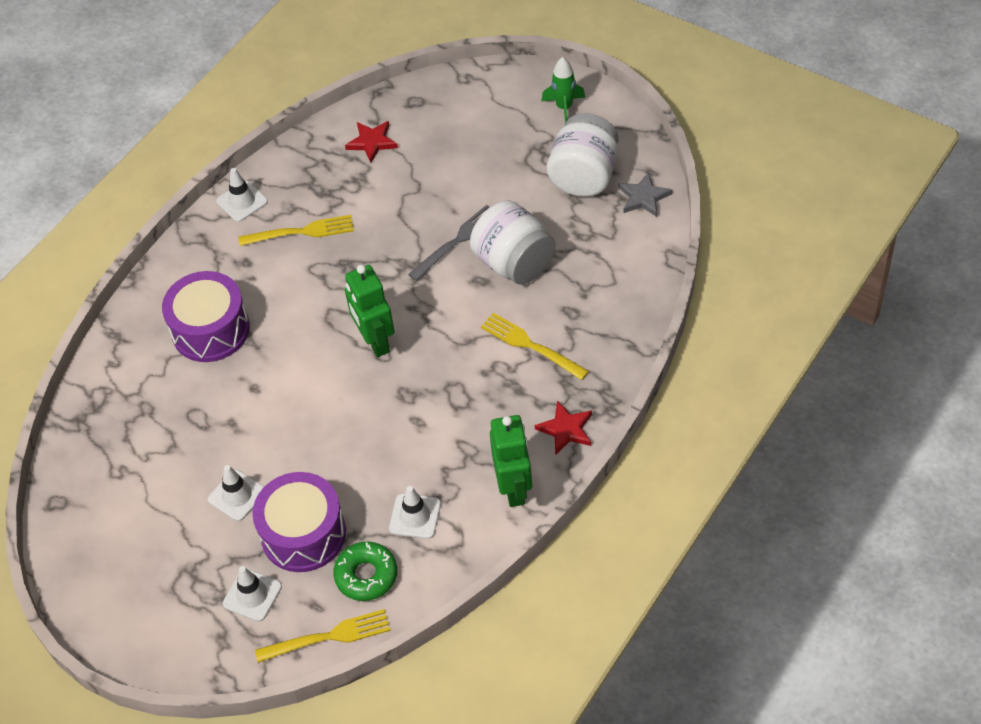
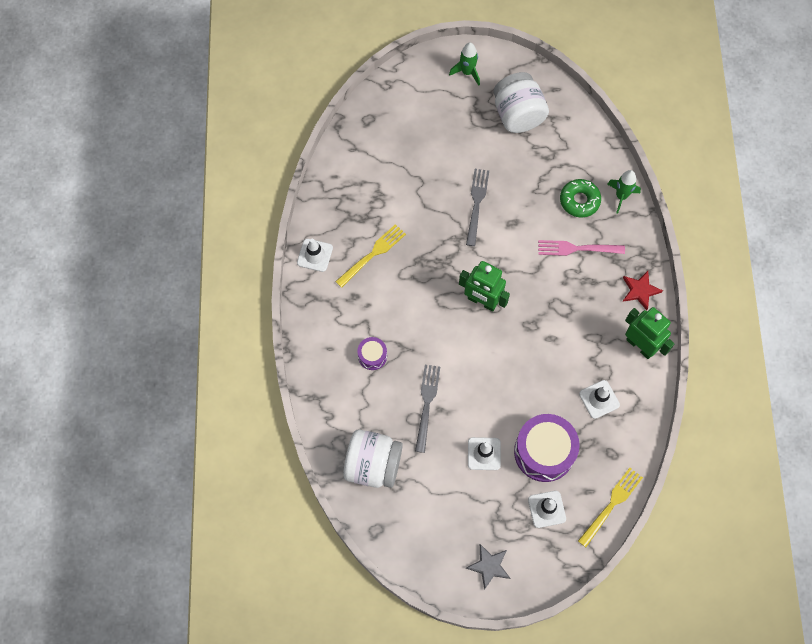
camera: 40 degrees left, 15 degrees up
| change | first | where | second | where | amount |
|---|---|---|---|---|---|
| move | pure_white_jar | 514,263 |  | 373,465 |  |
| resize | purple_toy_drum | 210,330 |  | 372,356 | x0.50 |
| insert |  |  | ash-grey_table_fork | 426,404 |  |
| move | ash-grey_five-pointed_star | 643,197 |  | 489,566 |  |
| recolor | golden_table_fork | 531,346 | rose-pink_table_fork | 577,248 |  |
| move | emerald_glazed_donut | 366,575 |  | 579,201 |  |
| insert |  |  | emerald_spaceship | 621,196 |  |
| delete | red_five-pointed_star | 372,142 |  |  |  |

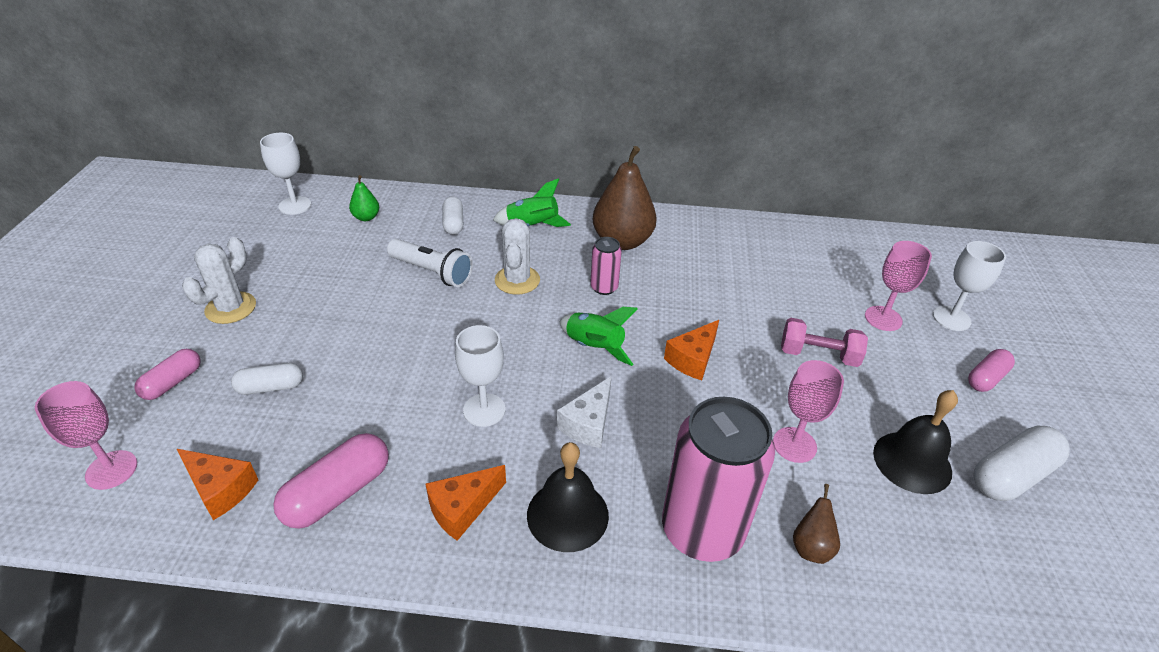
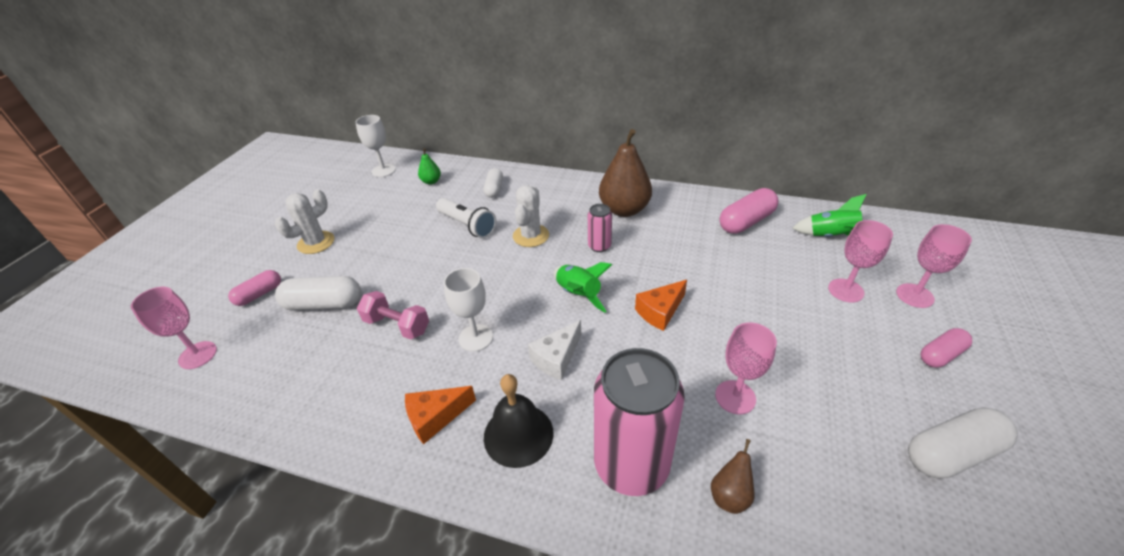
camera: 15 degrees right, 0 degrees up
| change | first | where | second | where | amount |
|---|---|---|---|---|---|
| resize | pure_white_capsule | 270,387 |  | 324,304 | x1.59 |
| move | rose-pink_dumbbell | 818,355 |  | 397,325 |  |
| move | rose-pink_capsule | 338,493 |  | 746,222 |  |
| move | emerald_spaceship | 532,226 |  | 830,236 |  |
| recolor | pure_white_wine_glass | 951,318 | rose-pink_wine_glass | 914,295 |  |
| delete | bright_orange_cheese | 220,489 |  |  |  |
| delete | jet-black_hand_bell | 912,462 |  |  |  |

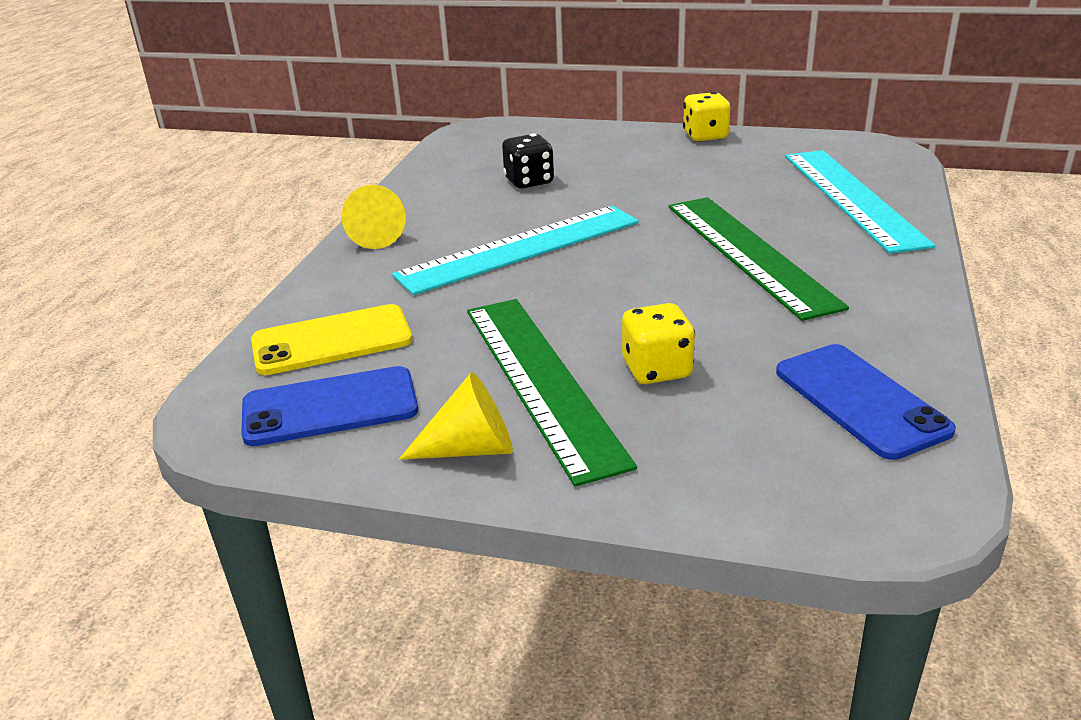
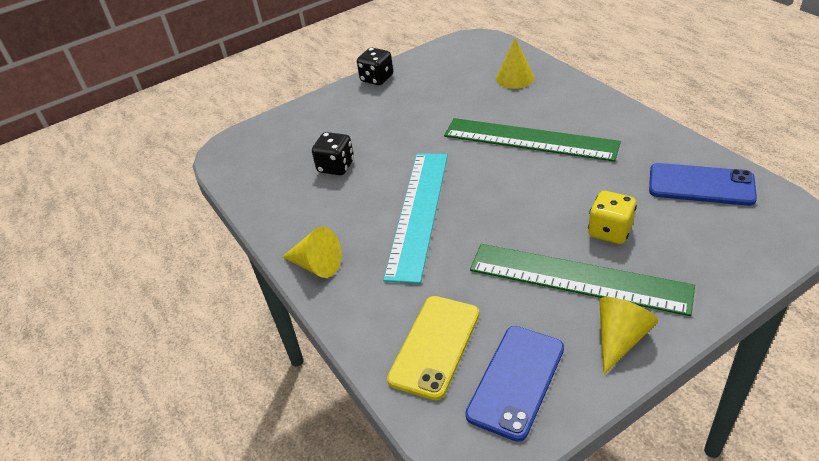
camera: 45 degrees left, 10 degrees up
| change | first | where | second | where | amount |
|---|---|---|---|---|---|
| recolor | golden_dice | 705,136 | jet-black_dice | 377,79 |  |
| replace | turquoise_measuring_stick | 852,198 | golden_cone_shape | 515,78 |  |

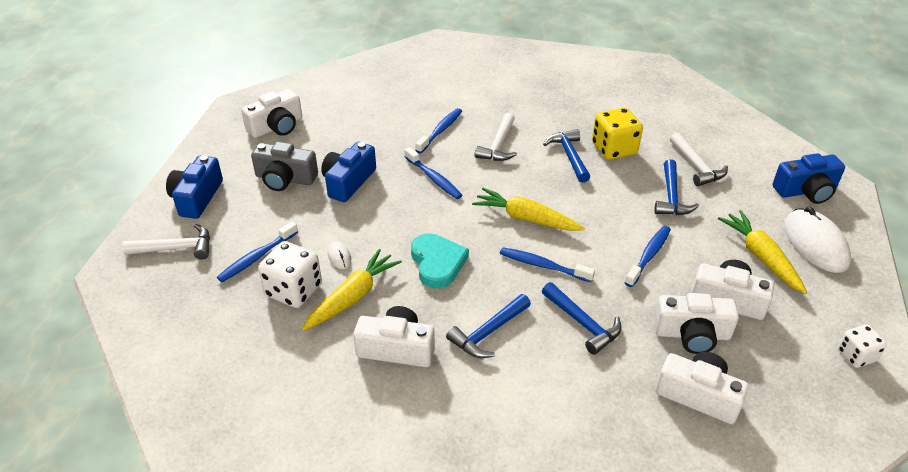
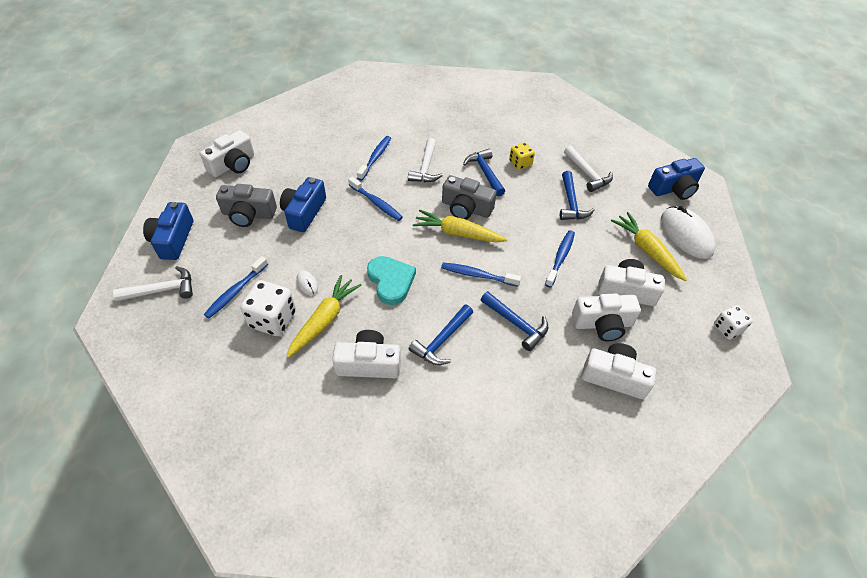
camera: 10 degrees left, 10 degrees up
| change | first | where | second | where | amount |
|---|---|---|---|---|---|
| insert |  |  | ash-grey_photo_camera | 466,208 |  |
| resize | golden_dice | 614,149 |  | 520,163 | x0.61 |

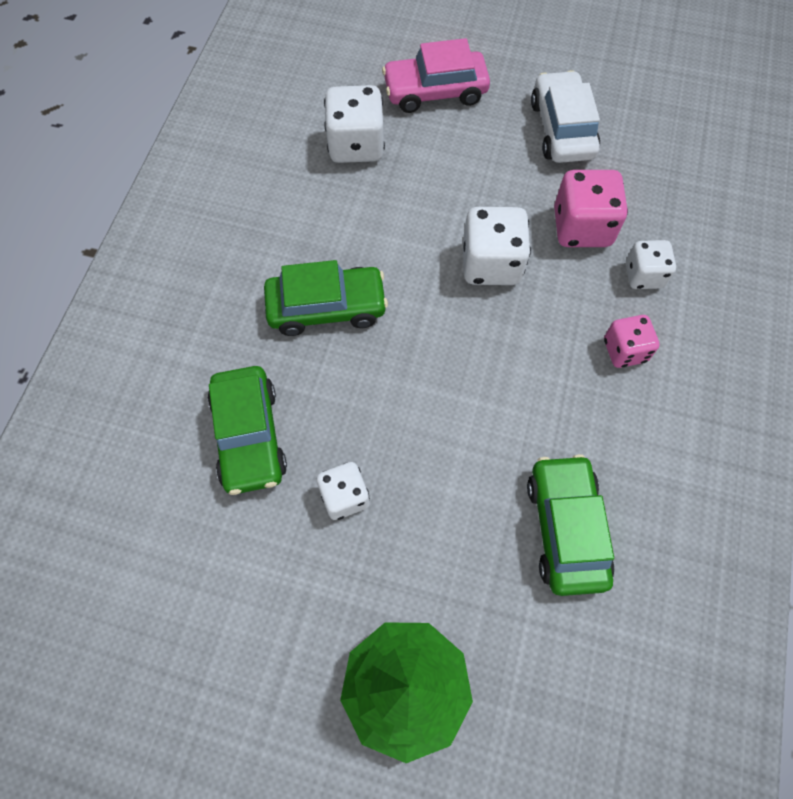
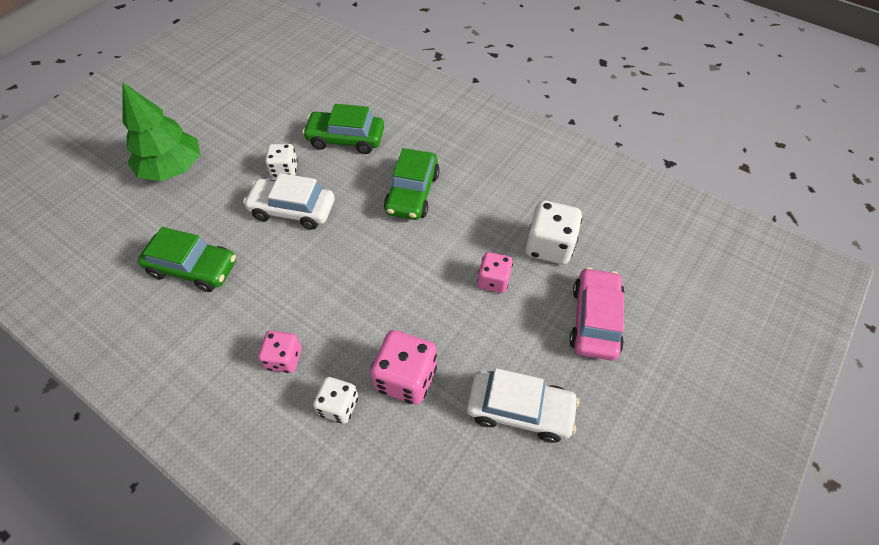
camera: 110 degrees right, 10 degrees down
| change | first | where | second | where | amount |
|---|---|---|---|---|---|
| insert |  |  | pure_white_toy_car | 292,210 |  |
| insert |  |  | rose-pink_dice | 493,280 |  |
| delete | pure_white_dice | 491,264 |  |  |  |

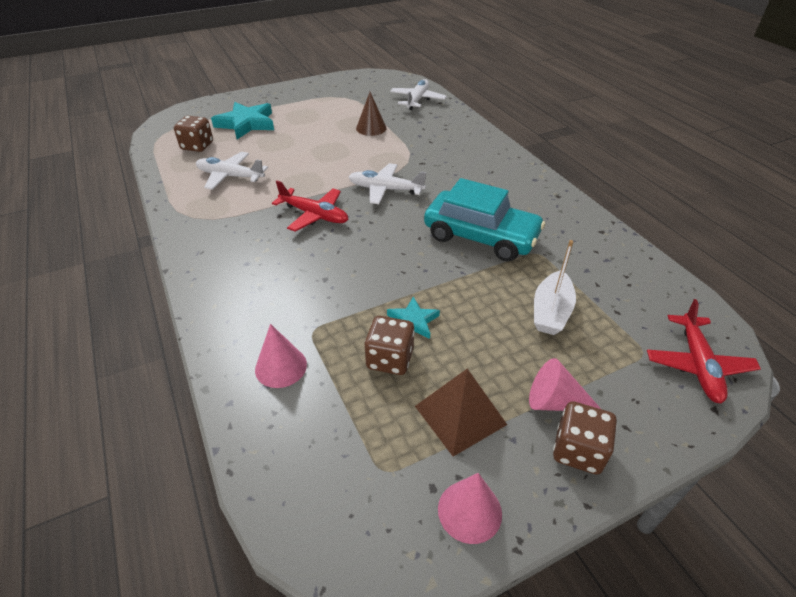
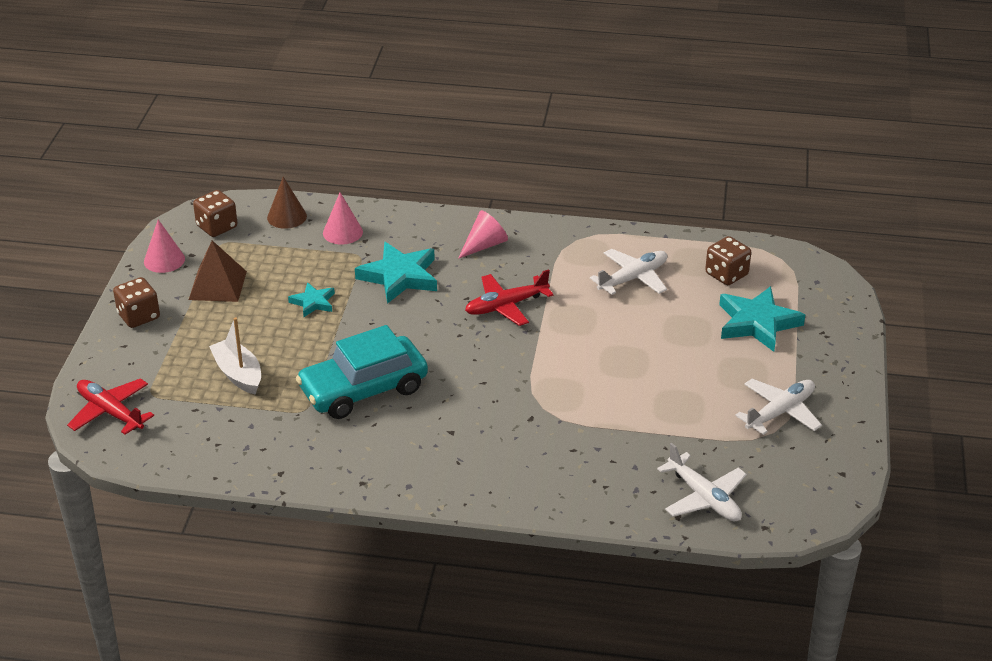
camera: 125 degrees right, 5 degrees down
| change | first | where | second | where | amount |
|---|---|---|---|---|---|
| move | russet_dice | 390,359 |  | 217,227 |  |
| move | russet_cone_shape | 371,128 |  | 287,216 |  |
| insert |  |  | turquoise_five-pointed_star | 400,276 |  |
| move | rose-pink_cone_shape | 555,402 |  | 484,245 |  |
| move | pure_white_toy_plane | 385,189 |  | 780,412 |  |

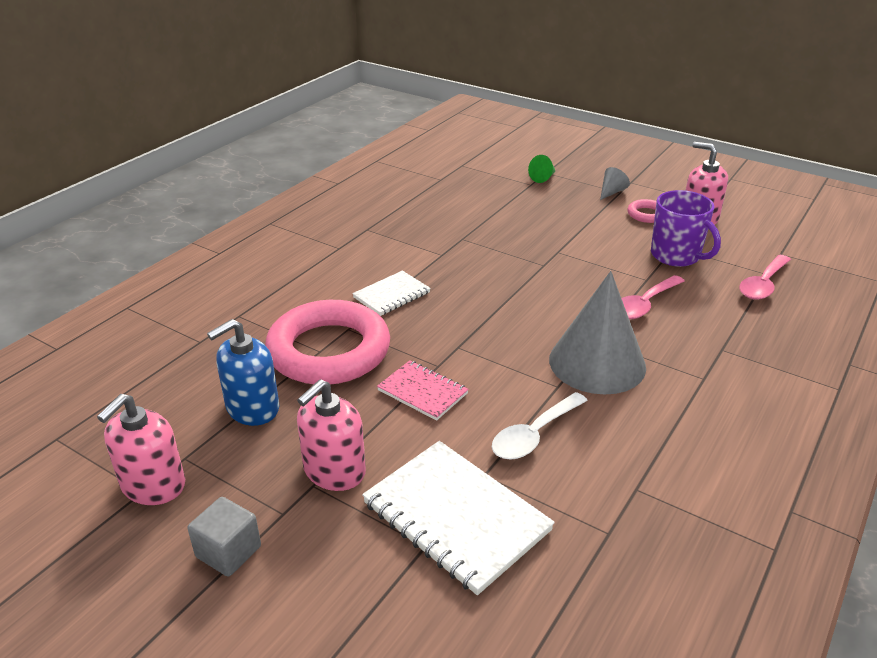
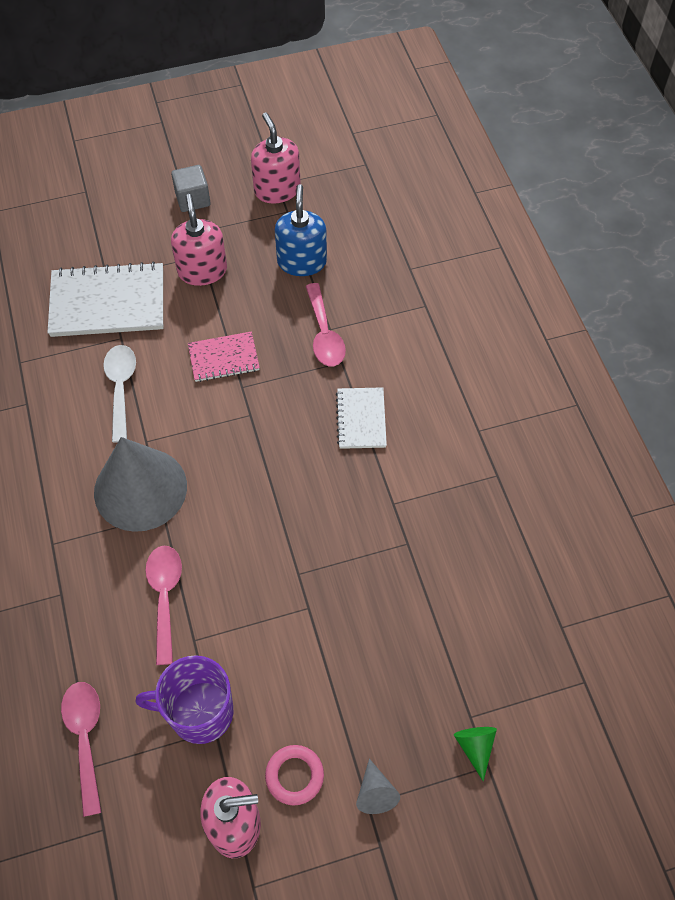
camera: 130 degrees right, 25 degrees up
| change | first | where | second | where | amount |
|---|---|---|---|---|---|
| replace | rose-pink_ring | 329,351 | rose-pink_teaspoon | 324,334 |  |

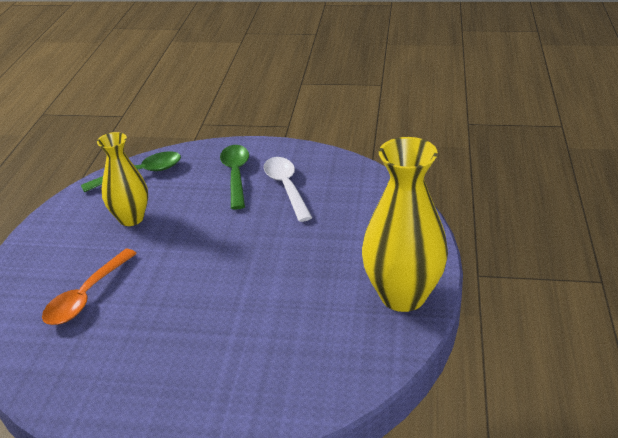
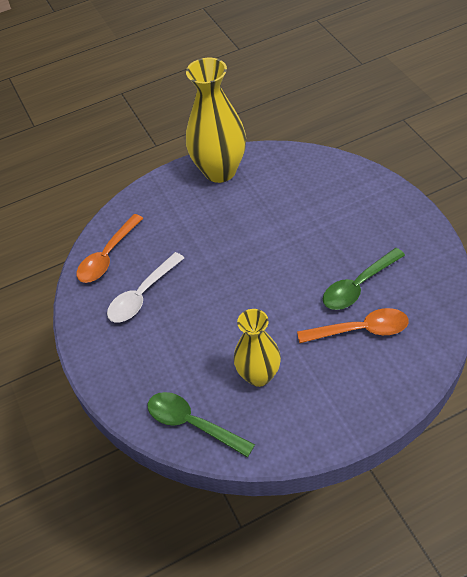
camera: 120 degrees left, 15 degrees up
| change | first | where | second | where | amount |
|---|---|---|---|---|---|
| insert |  |  | bright_orange_teaspoon | 108,256 |  |
| move | emerald_teaspoon | 236,175 |  | 358,286 |  |

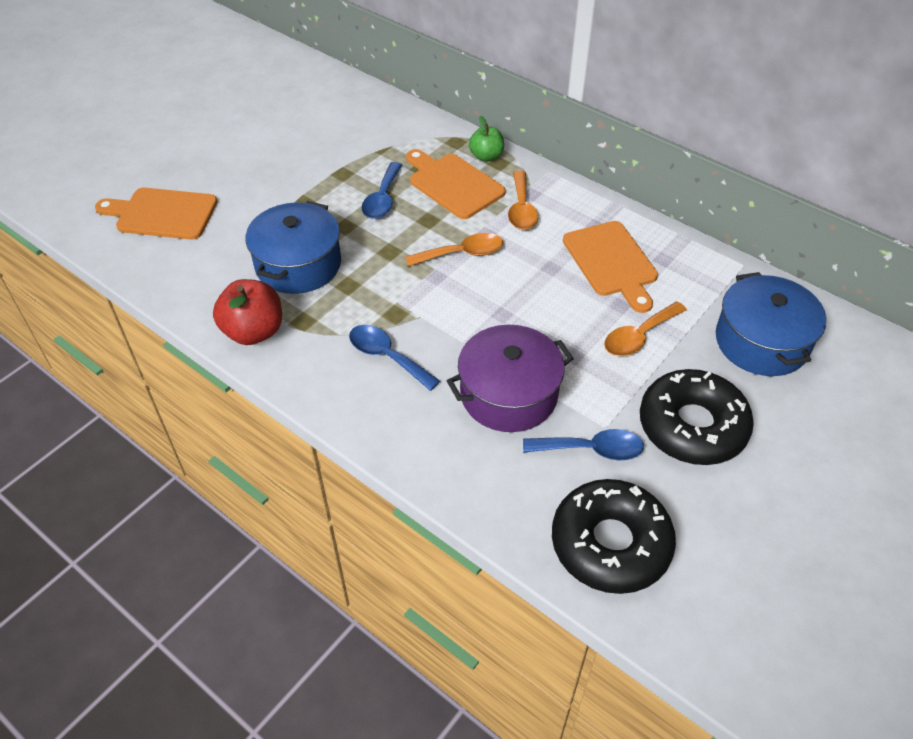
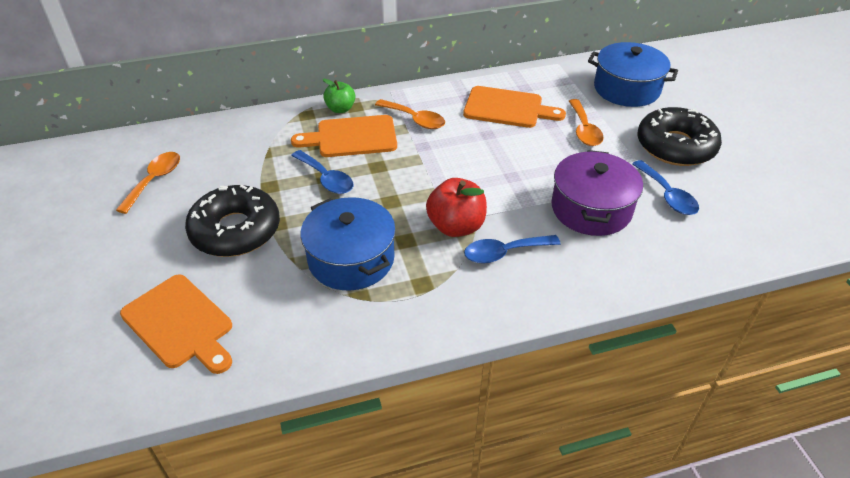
camera: 55 degrees left, 5 degrees down
| change | first | where | second | where | amount |
|---|---|---|---|---|---|
| move | bright_orange_teaspoon | 462,253 |  | 155,180 |  |
| rotate | bright_orange_cutting_board | 162,214 |  | 180,324 | 90 degrees counterclockwise |
| move | jet-black_glazed_donut | 610,544 |  | 235,230 |  |
| move | red_apple | 254,331 |  | 456,226 |  |
| rotate | cobalt_teaspoon | 591,449 |  | 667,195 | 120 degrees clockwise |

